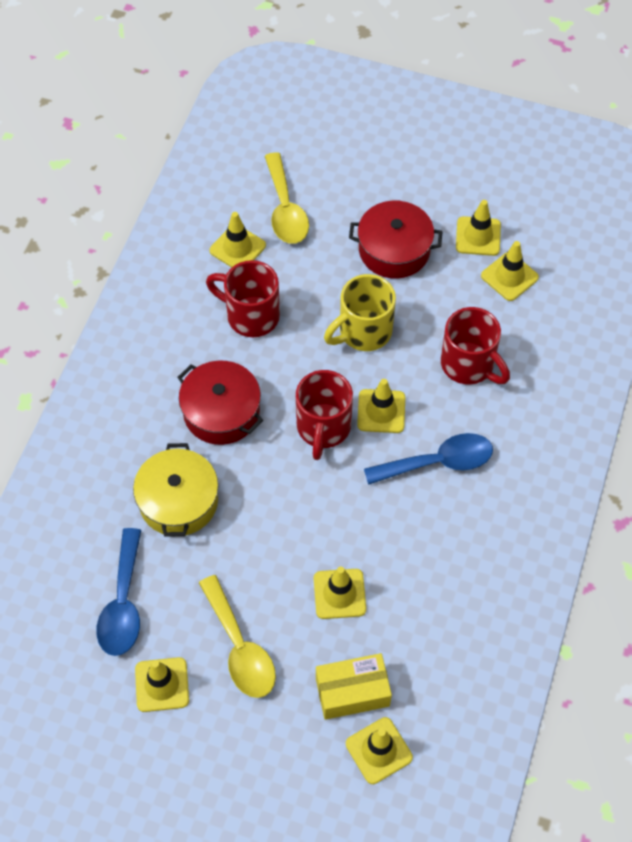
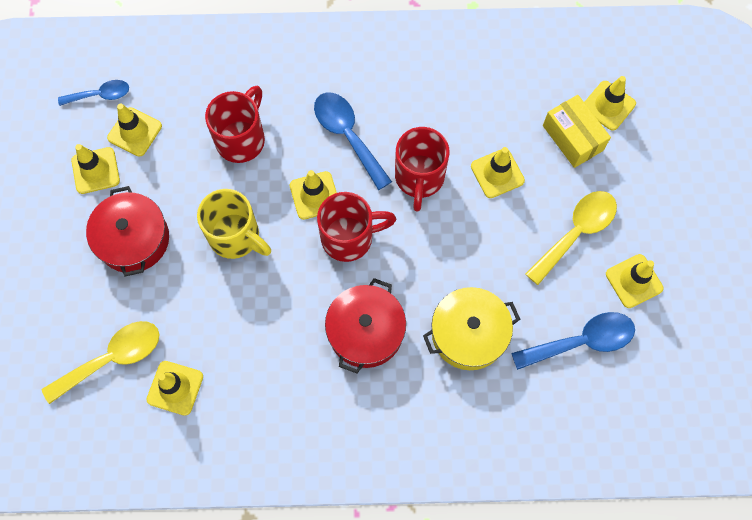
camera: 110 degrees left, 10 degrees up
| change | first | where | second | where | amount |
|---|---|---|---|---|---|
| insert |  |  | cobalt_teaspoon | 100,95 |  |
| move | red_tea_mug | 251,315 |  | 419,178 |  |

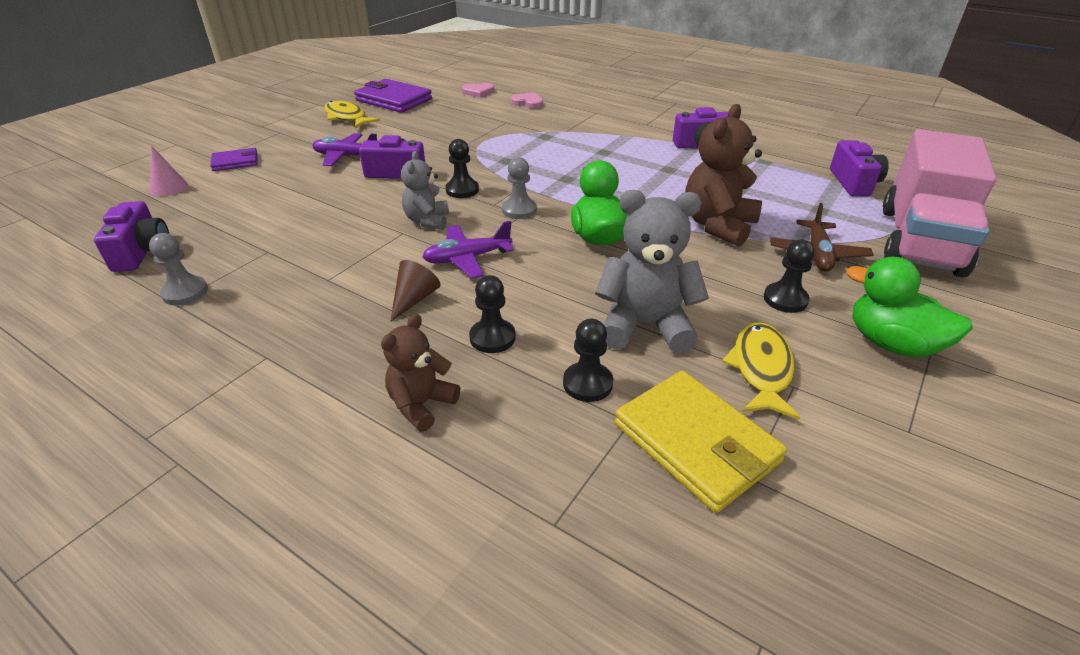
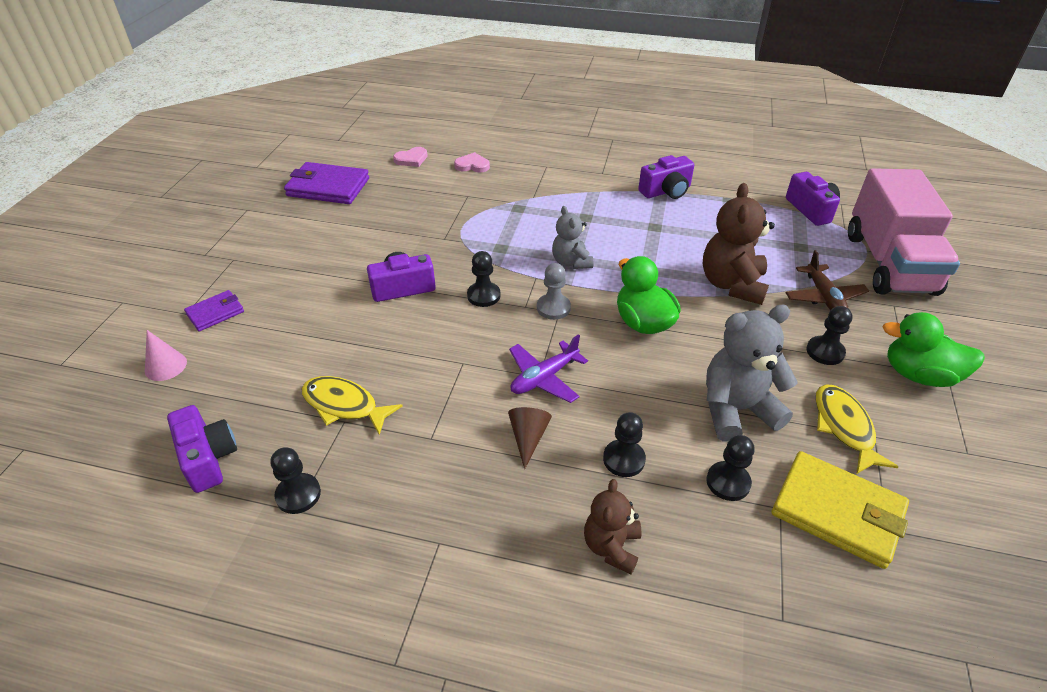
camera: 20 degrees left, 5 degrees up
| change | first | where | second | where | amount |
|---|---|---|---|---|---|
| recolor | ash-grey_chess_pawn | 185,292 | jet-black_chess_pawn | 298,494 |  |
| move | golden_fish_figure | 347,117 |  | 344,405 |  |
| move | ash-grey_stuffed_bear | 427,221 |  | 571,262 |  |
| delete | purple_toy_plane | 346,156 |  |  |  |

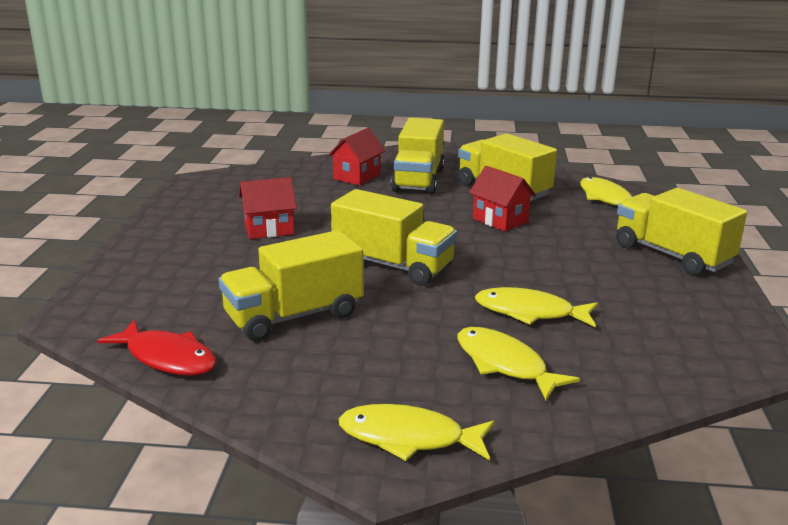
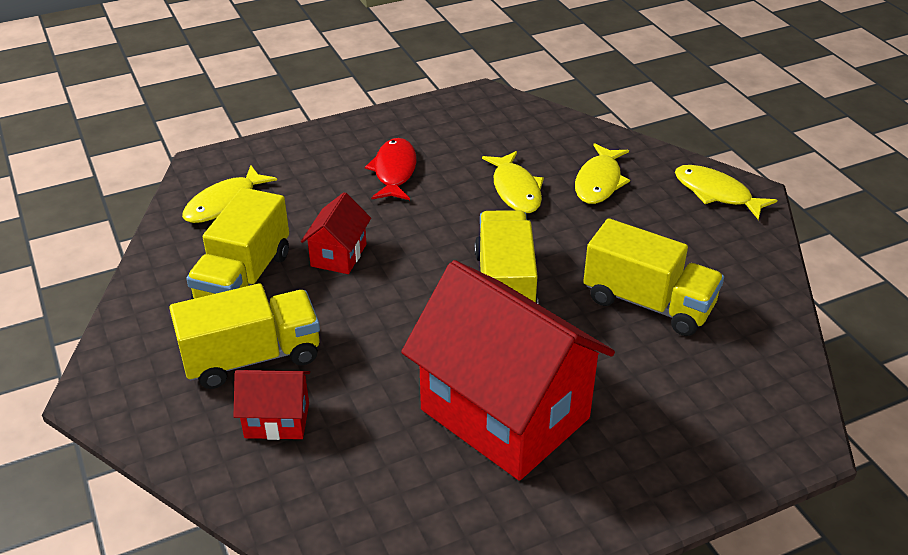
camera: 120 degrees left, 15 degrees up
| change | first | where | second | where | amount |
|---|---|---|---|---|---|
| move | red_fish_figure | 167,358 |  | 394,171 |  |
| resize | red_house | 269,229 |  | 505,414 | x2.27 |
| rotate | golden_fish_figure | 408,438 |  | 716,193 | 150 degrees clockwise |
| delete | golden_lorry | 672,255 |  |  |  |

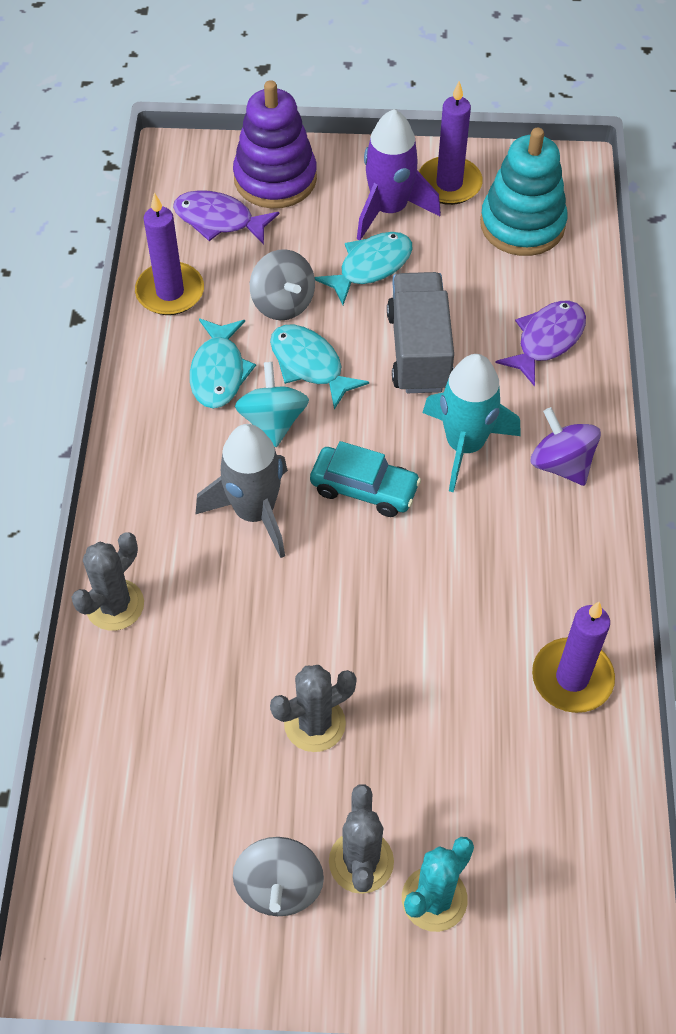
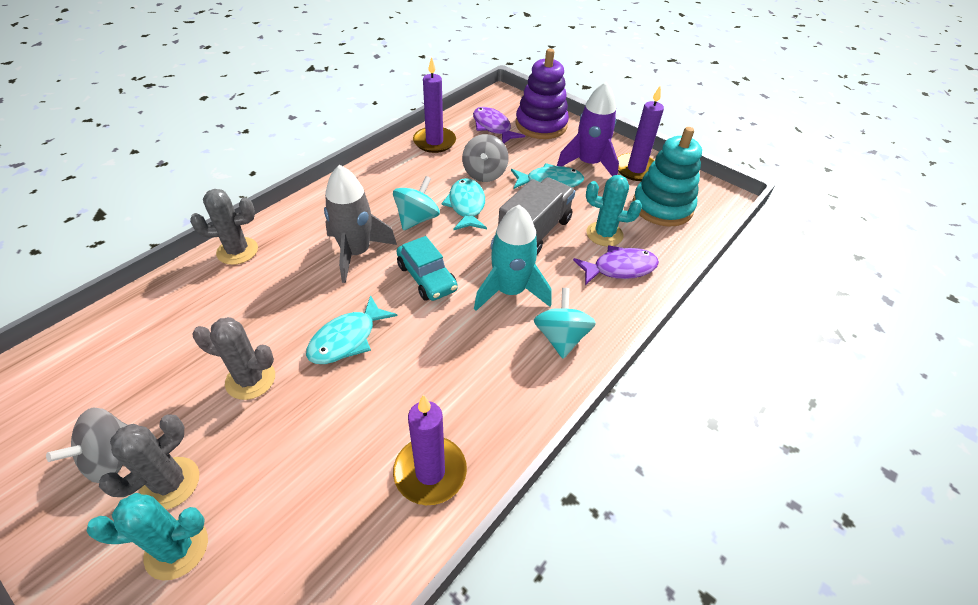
camera: 35 degrees right, 10 degrees down
| change | first | where | second | where | amount |
|---|---|---|---|---|---|
| move | turquoise_fish_figure | 219,372 |  | 347,339 |  |
| recolor | purple_spinning_top | 561,464 | turquoise_spinning_top | 561,337 |  |
| insert |  |  | turquoise_saguaro_cactus | 604,234 |  |

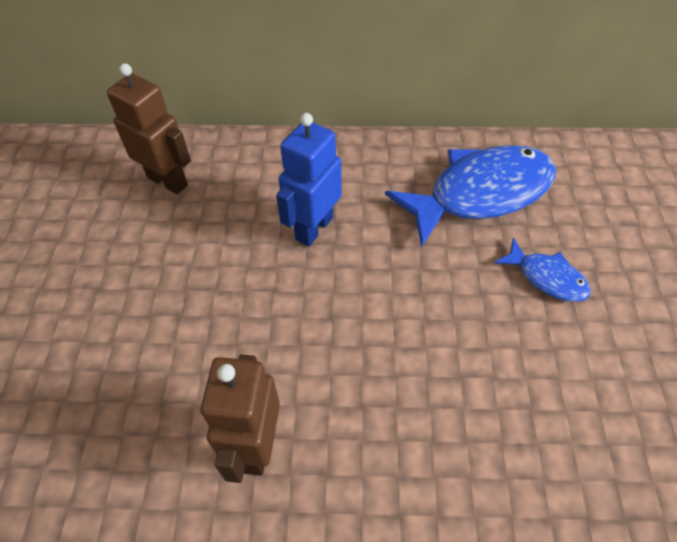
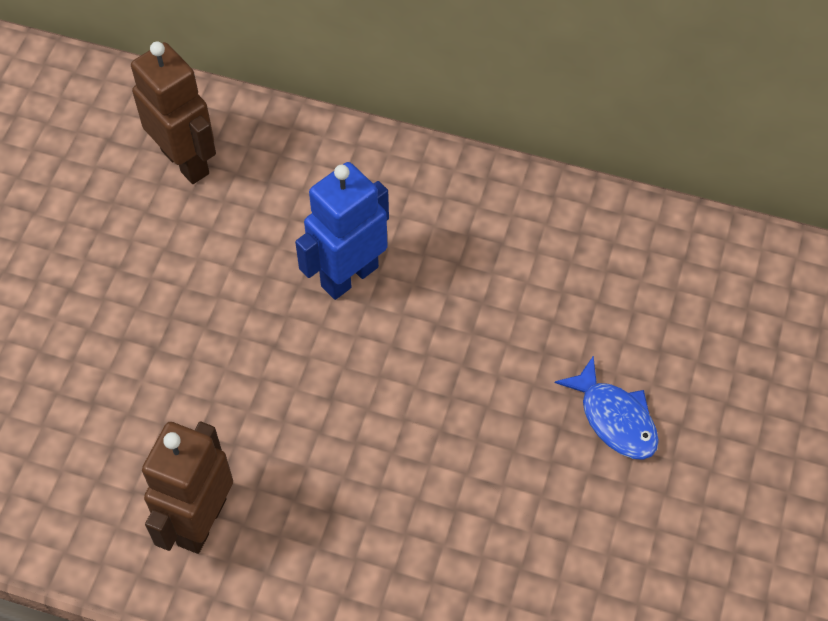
camera: 15 degrees right, 5 degrees up
| change | first | where | second | where | amount |
|---|---|---|---|---|---|
| delete | cobalt_fish_figure | 480,193 |  |  |  |

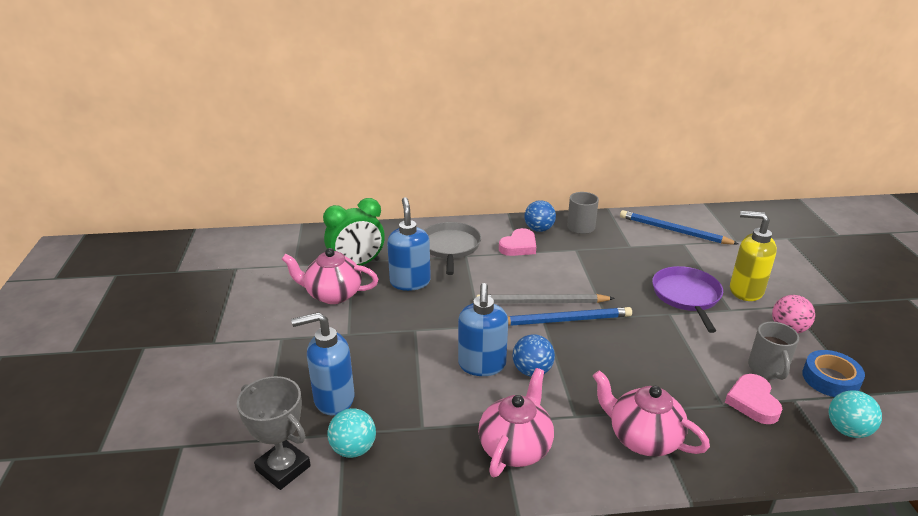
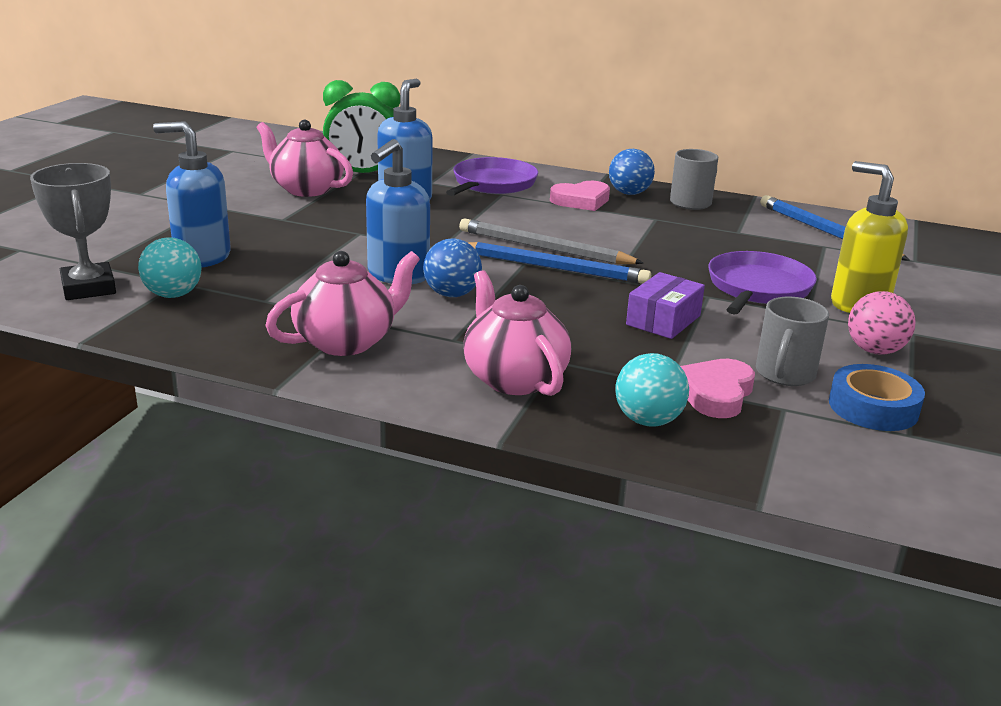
camera: 25 degrees right, 5 degrees down
| change | first | where | second | where | amount |
|---|---|---|---|---|---|
| recolor | ash-grey_frying_pan | 450,247 | purple_frying_pan | 492,184 |  |
| move | turquoise_ball | 847,430 |  | 648,421 |  |
| insert |  |  | purple_package | 663,320 |  |

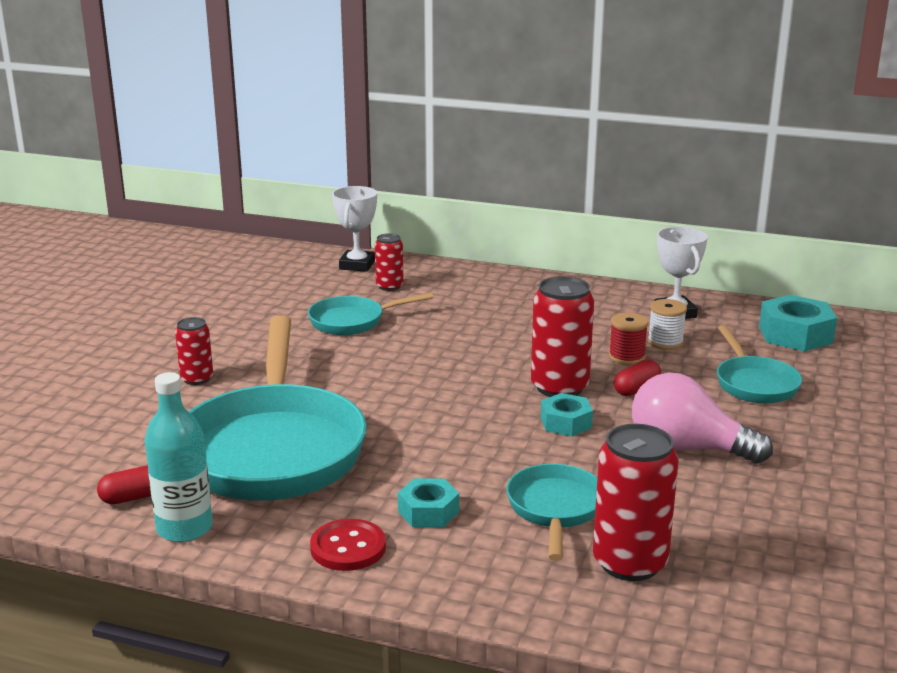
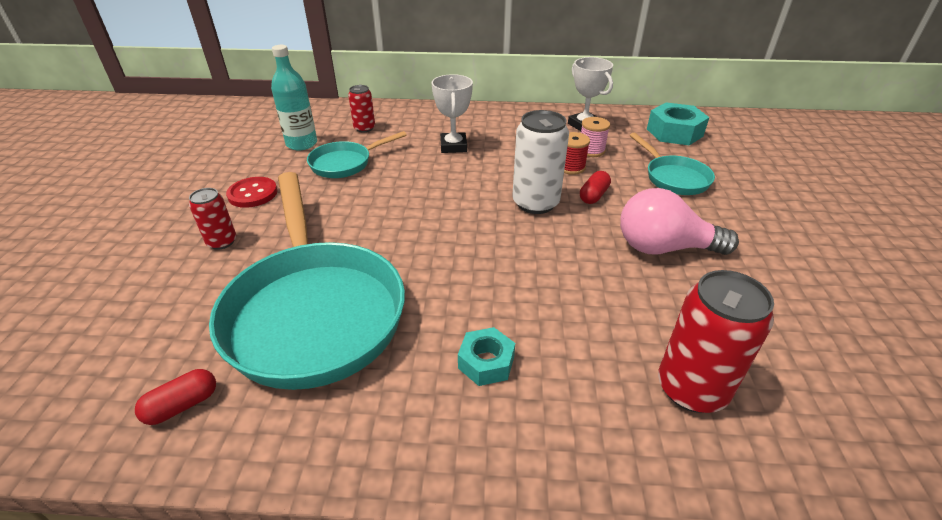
camera: 15 degrees left, 15 degrees up
| change | first | where | second | where | amount |
|---|---|---|---|---|---|
| move | red_button | 348,547 |  | 253,194 |  |
| move | turquoise_drink_bottle | 184,528 |  | 302,144 |  |
| move | pure_white_award_cup | 357,265 |  | 453,146 |  |
| recolor | red_can | 559,387 | pure_white_can | 535,203 |  |
| recolor | pure_white_spool | 665,342 | rose-pink_spool | 591,151 |  |
| delete | turquoise_frying_pan | 555,510 |  |  |  |
| delete | turquoise_hexagon_nut | 566,422 |  |  |  |

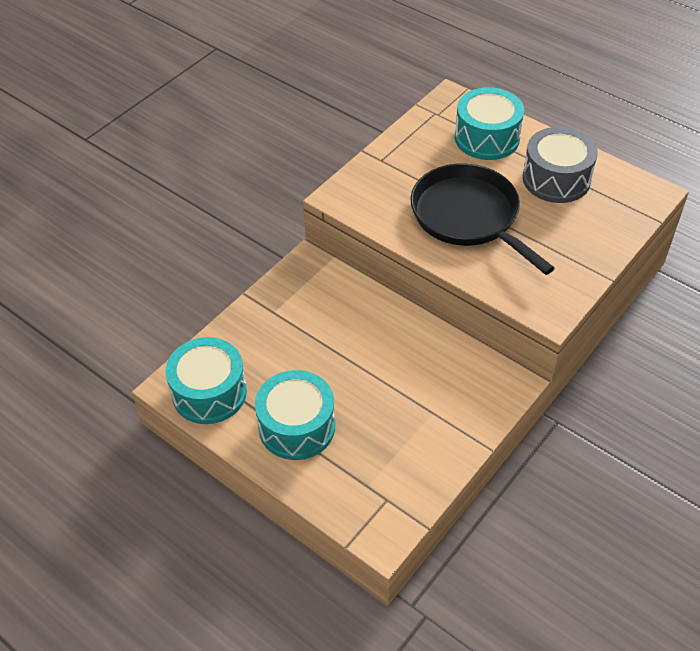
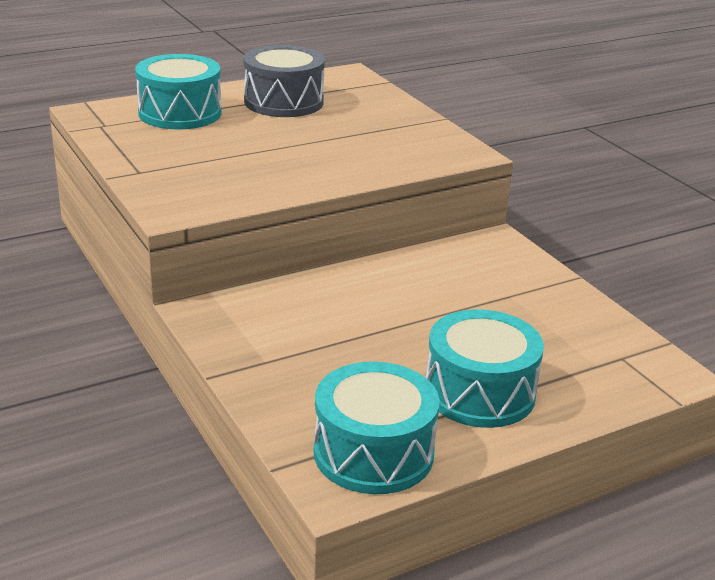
camera: 70 degrees left, 20 degrees down
| change | first | where | second | where | amount |
|---|---|---|---|---|---|
| delete | jet-black_frying_pan | 468,216 |  |  |  |

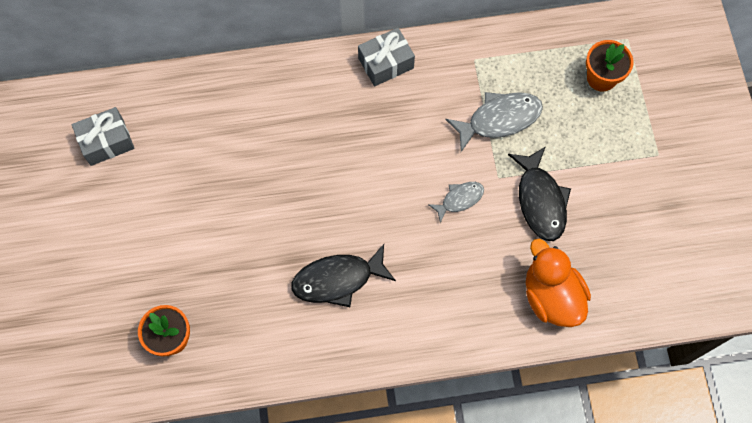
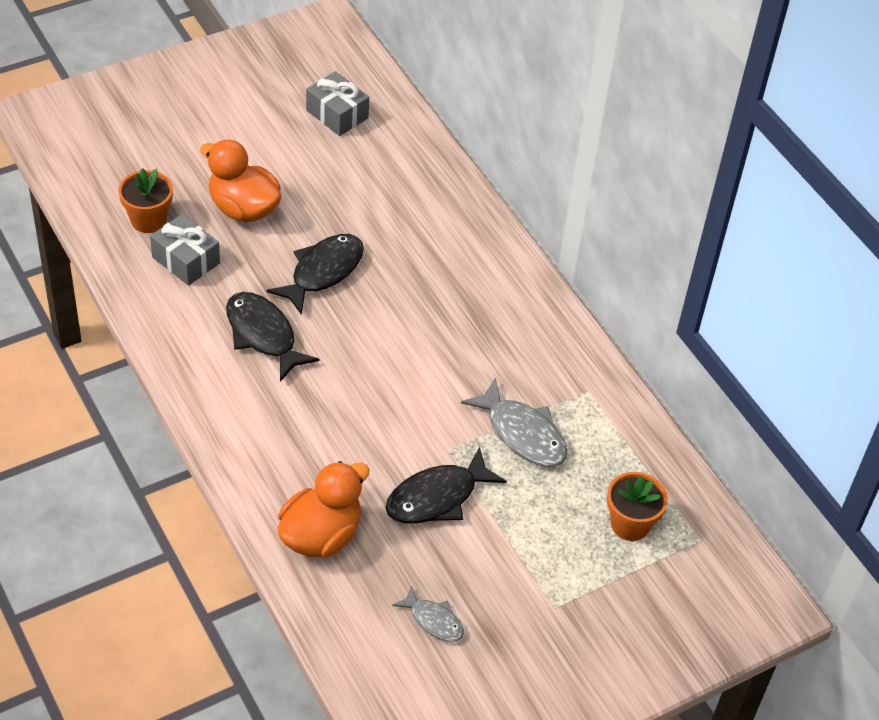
camera: 65 degrees right, 20 degrees down
| change | first | where | second | where | amount |
|---|---|---|---|---|---|
| move | ash-grey_wrapped_gift | 386,63 |  | 186,260 |  |
| insert |  |  | bright_orange_rubber_duck | 243,208 |  |
| insert |  |  | jet-black_fish_figure | 323,272 |  |
| move | ash-grey_fish_figure | 459,199 |  | 433,620 |  |

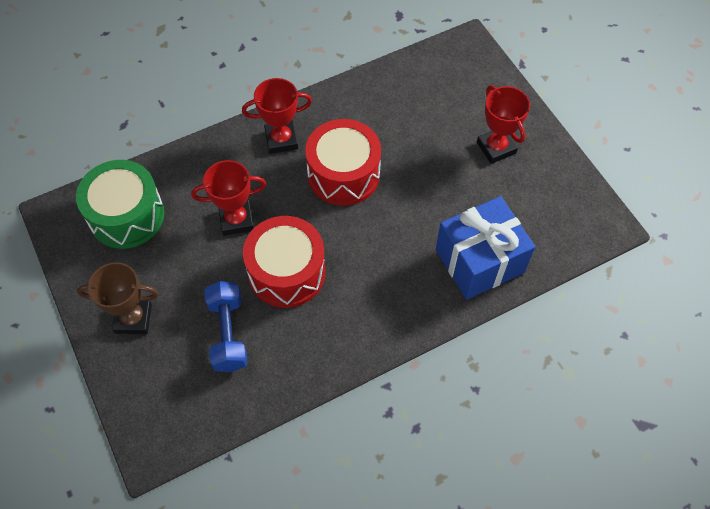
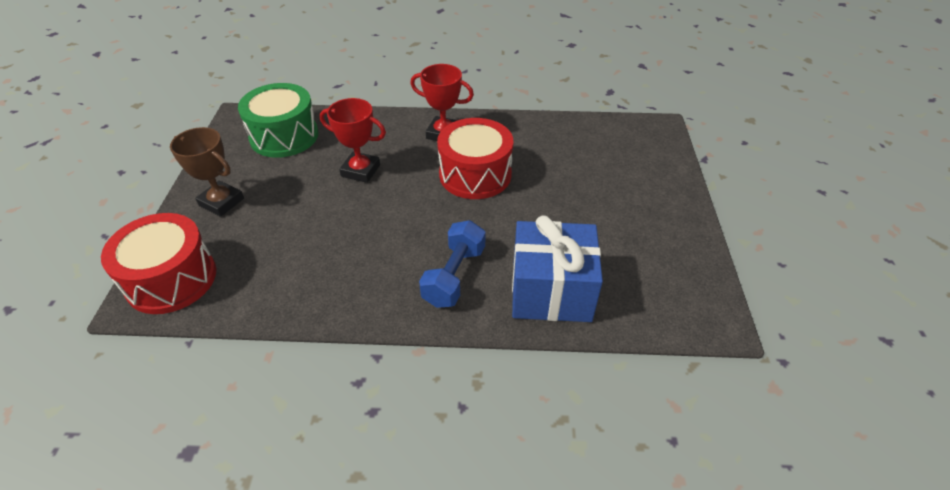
camera: 30 degrees right, 15 degrees down
| change | first | where | second | where | amount |
|---|---|---|---|---|---|
| move | red_toy_drum | 287,272 |  | 171,279 |  |
| move | cobalt_dumbbell | 228,333 |  | 454,276 |  |
| delete | red_award_cup | 496,148 |  |  |  |

